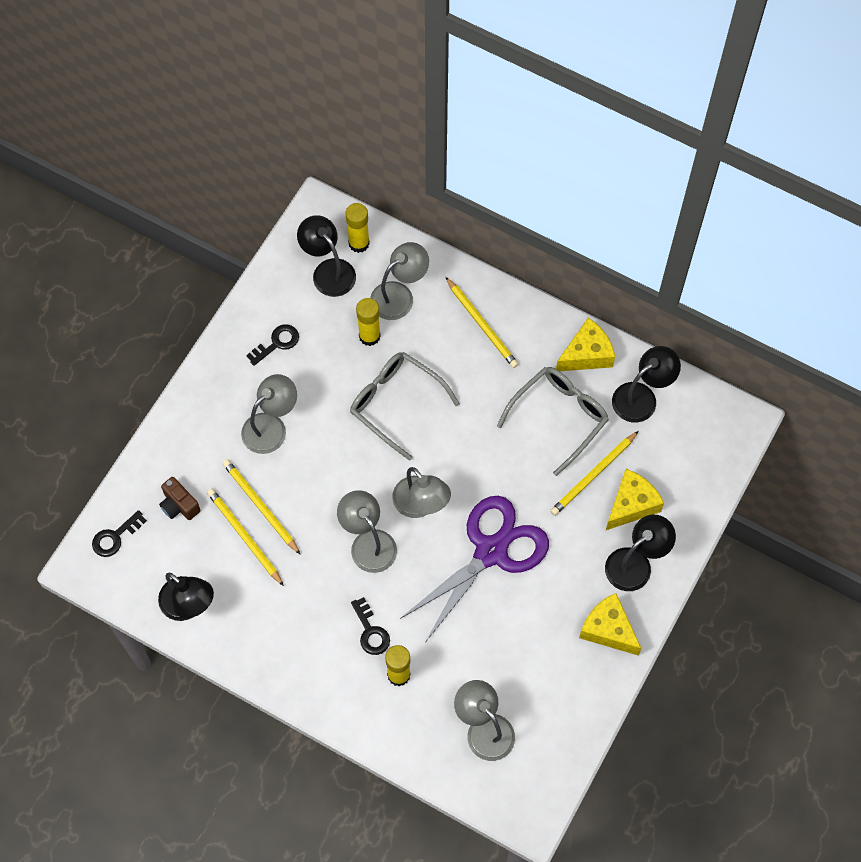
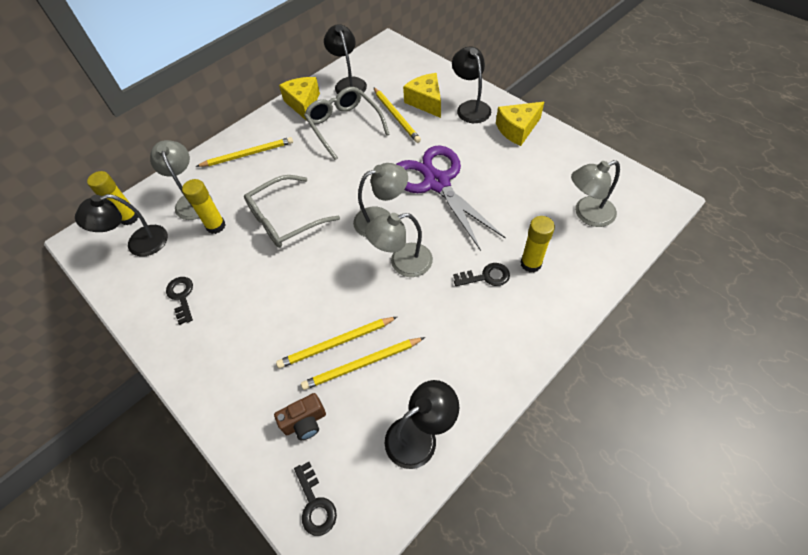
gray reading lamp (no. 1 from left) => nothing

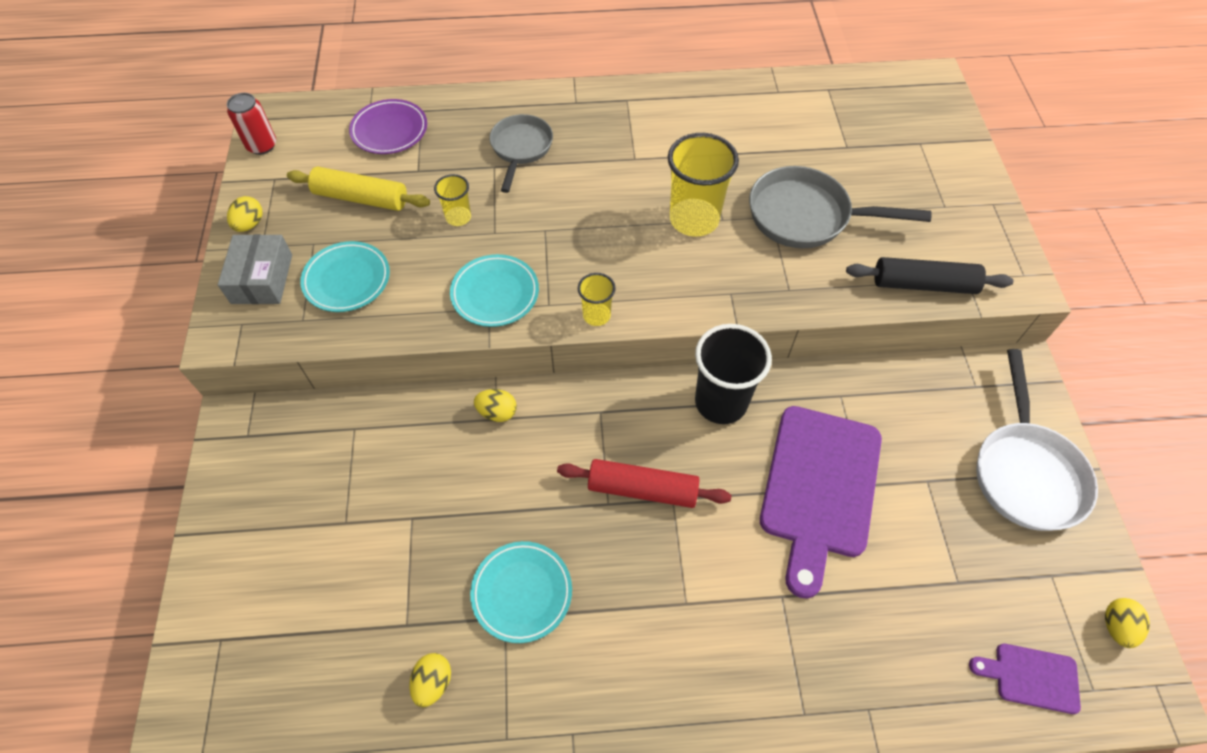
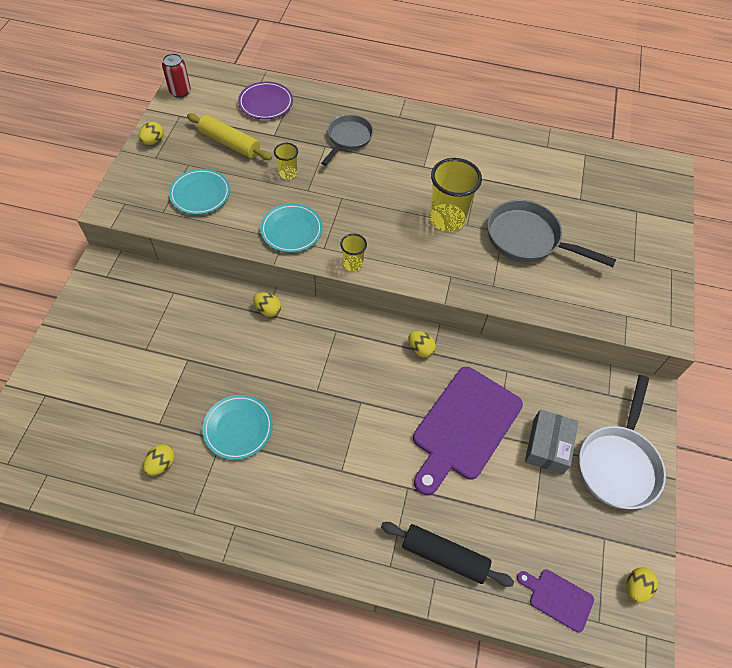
gray package, relocated
ebony rolling pin, relocated
ebony cup => bright yellow egg shape (no. 4 from left)
crimson rolling pin => nothing

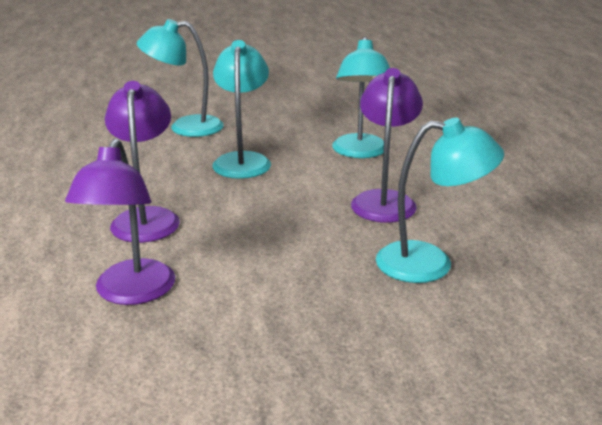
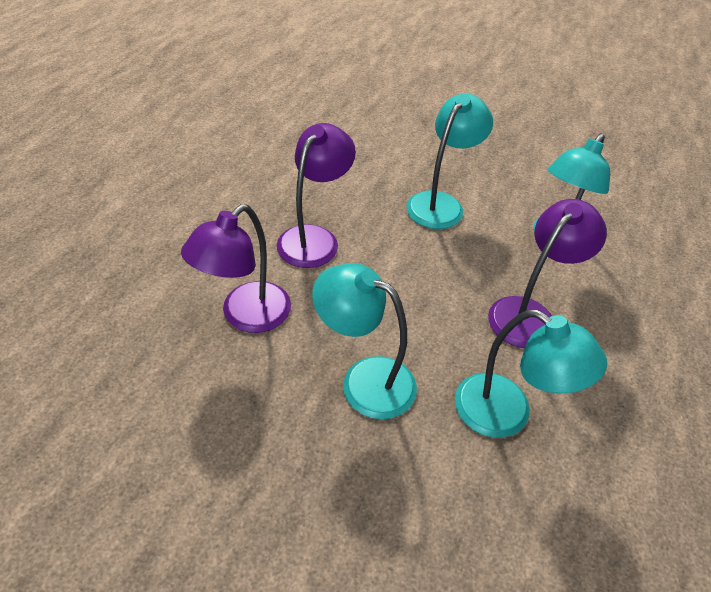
teal reading lamp (no. 1 from left), relocated

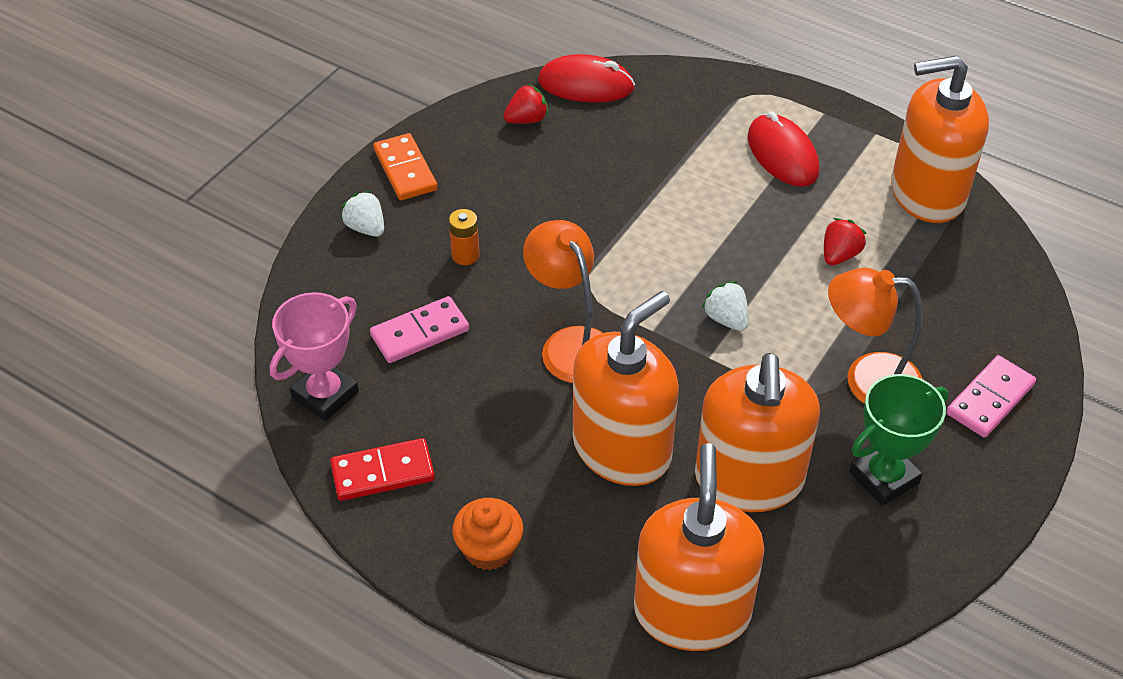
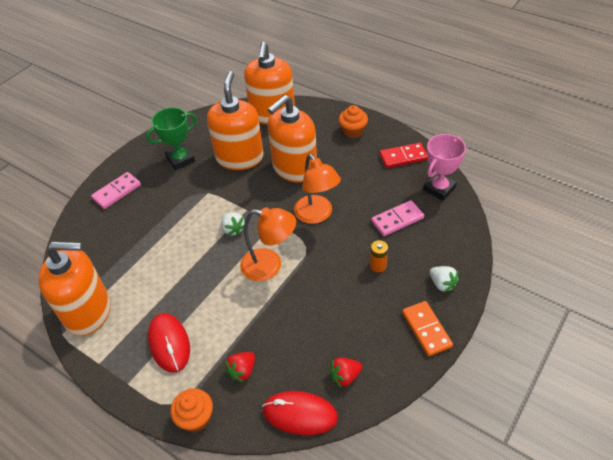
crimson strawberry (no. 2 from left in the first image) => crimson strawberry (no. 1 from left), relocated
bright orange reading lamp (no. 2 from left in the first image) => bright orange reading lamp (no. 1 from left), relocated
nothing => bright orange fairy cake (no. 1 from left)

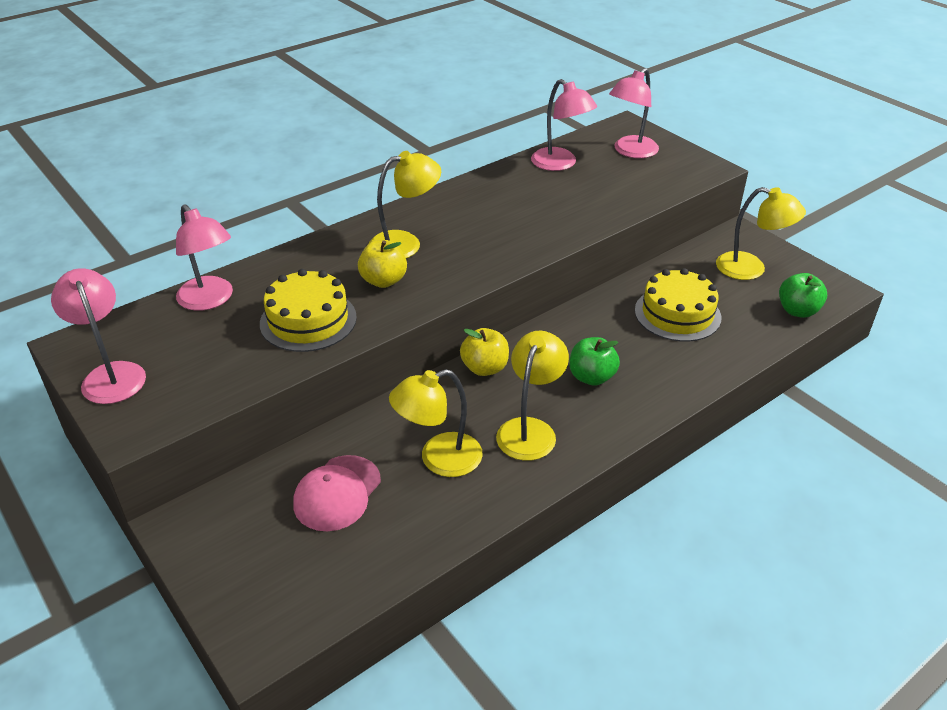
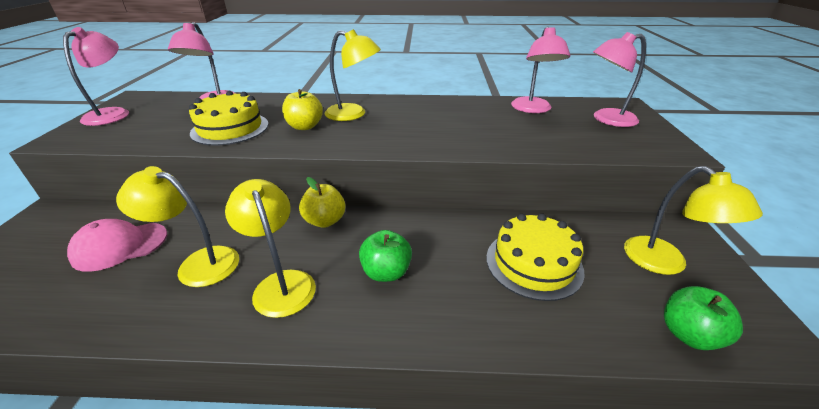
bright yellow reading lamp (no. 3 from left in the first image) => bright yellow reading lamp (no. 2 from left), 90 degrees counterclockwise

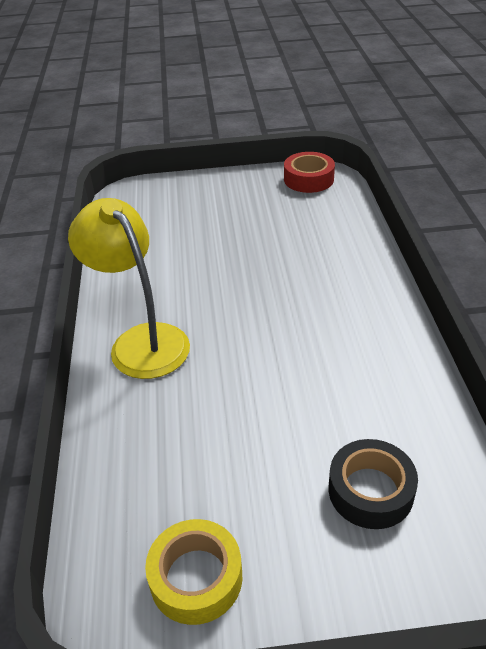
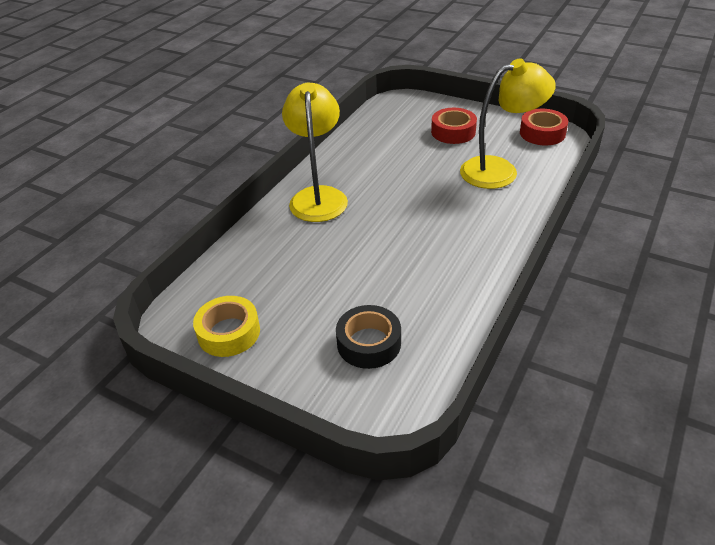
nothing => bright yellow reading lamp (no. 2 from left)
nothing => crimson tape (no. 1 from left)

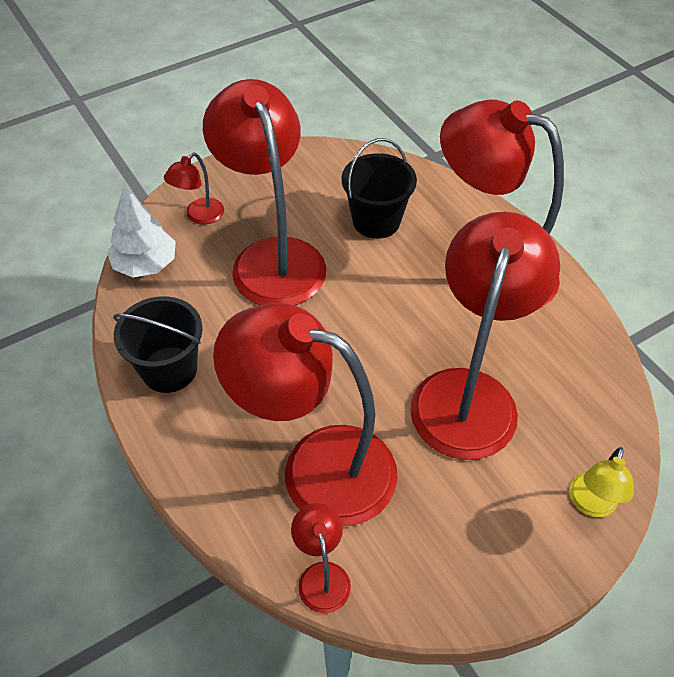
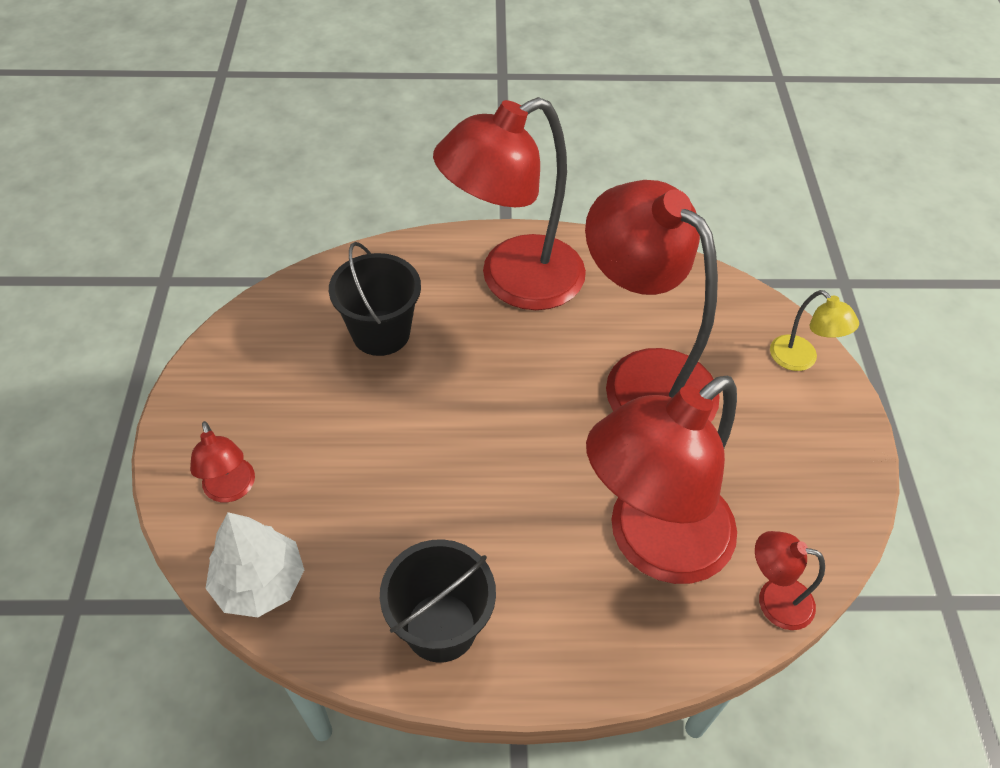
crimson reading lamp (no. 2 from left) => nothing

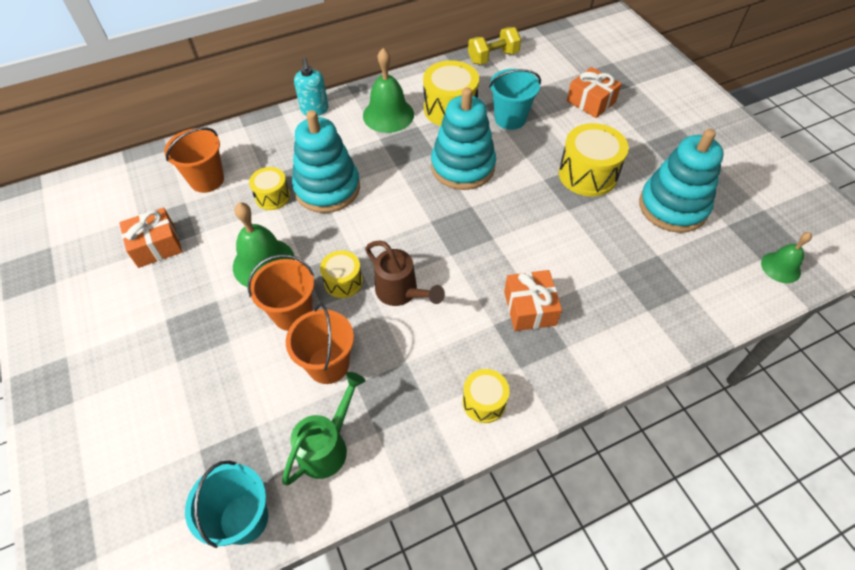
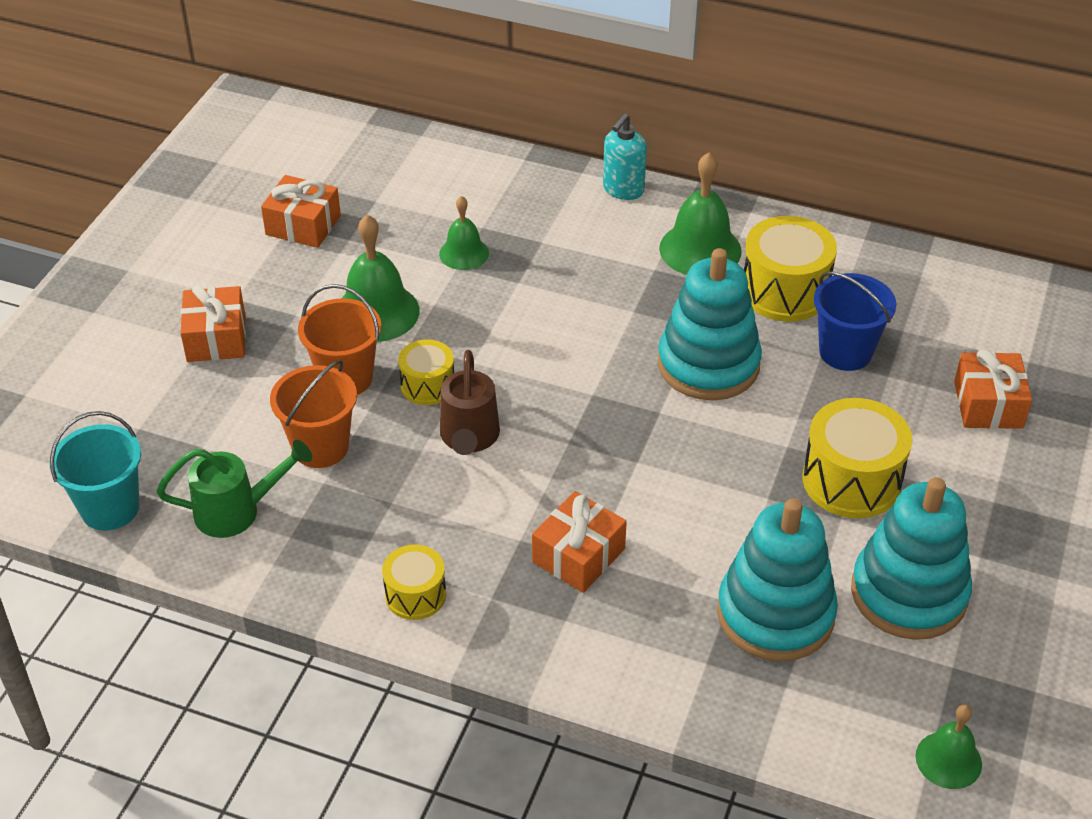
bright yellow dumbbell => nothing
teal pail (no. 2 from left) => royal blue pail
teal stacking rings (no. 1 from left in the first image) => teal stacking rings (no. 2 from left), relocated
bright orange pail (no. 1 from left) => nothing
bright yellow snare drum (no. 1 from left) => green school bell (no. 2 from left)
nothing => bright orange wrapped gift (no. 1 from left)

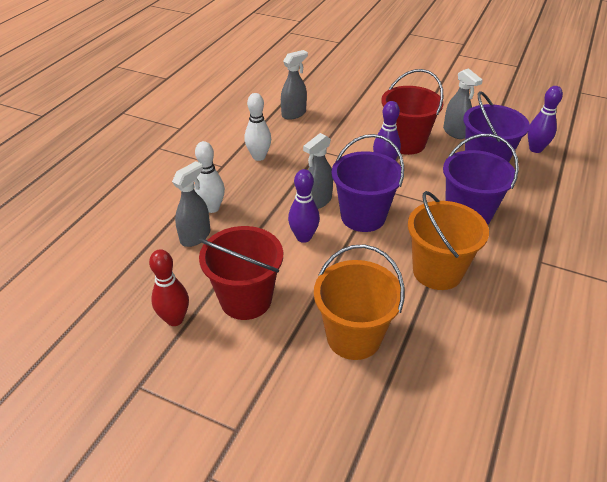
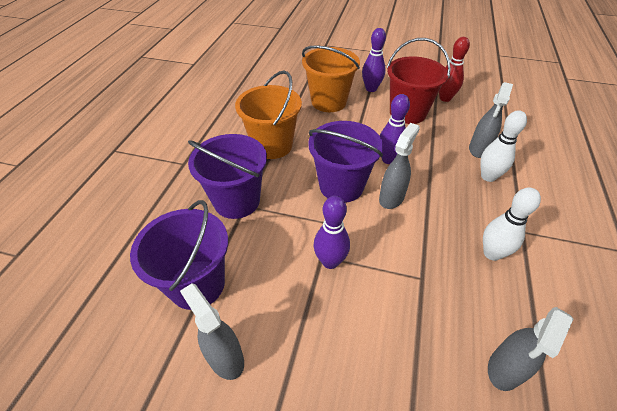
crimson pail (no. 2 from left) => nothing
royal purple skittle (no. 3 from left in the first image) => royal purple skittle (no. 2 from left), relocated

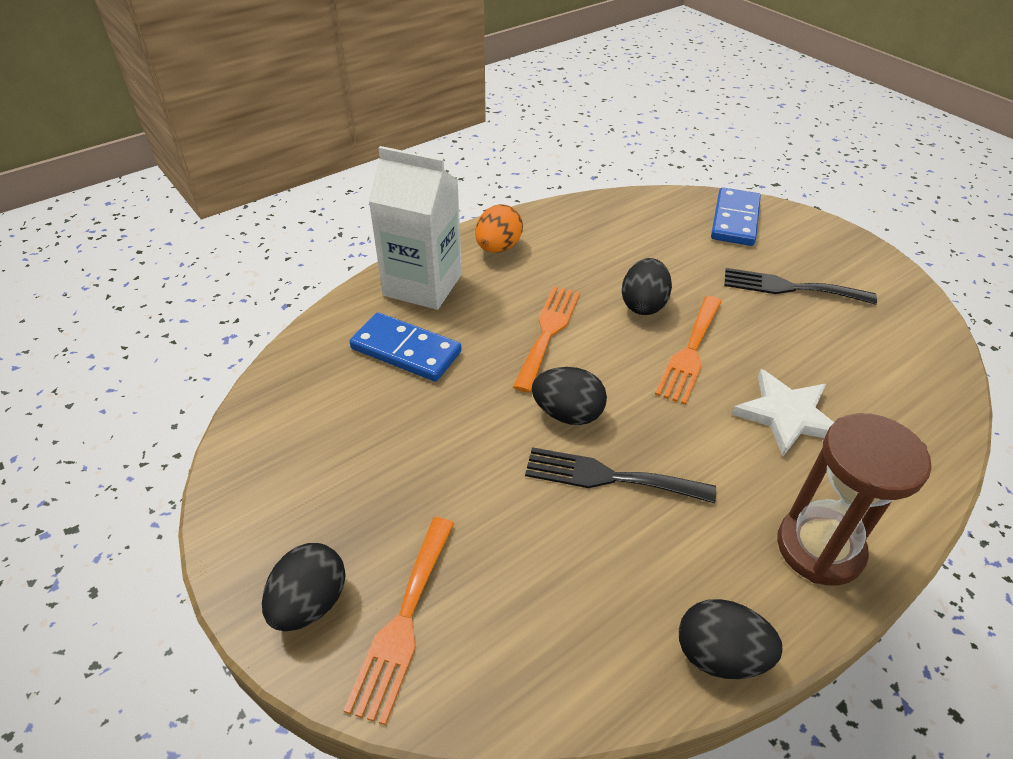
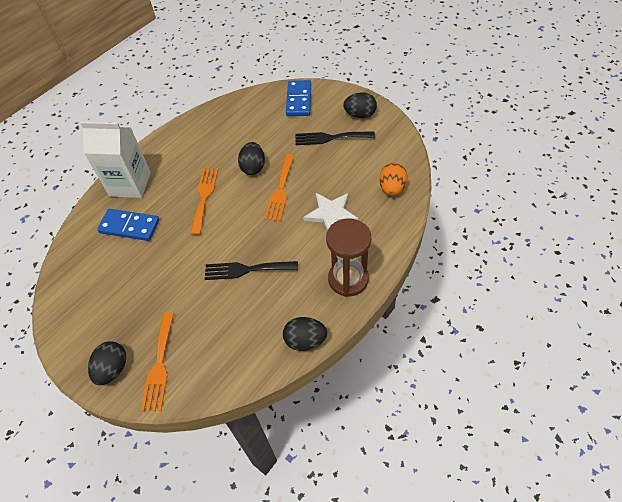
bright orange egg shape, relocated
ebony egg shape (no. 2 from left in the first image) => ebony egg shape (no. 4 from left), relocated

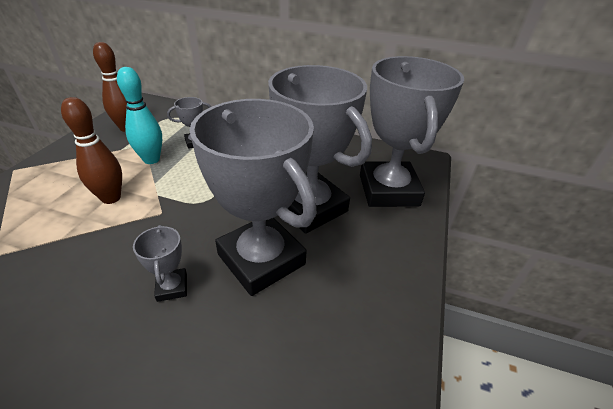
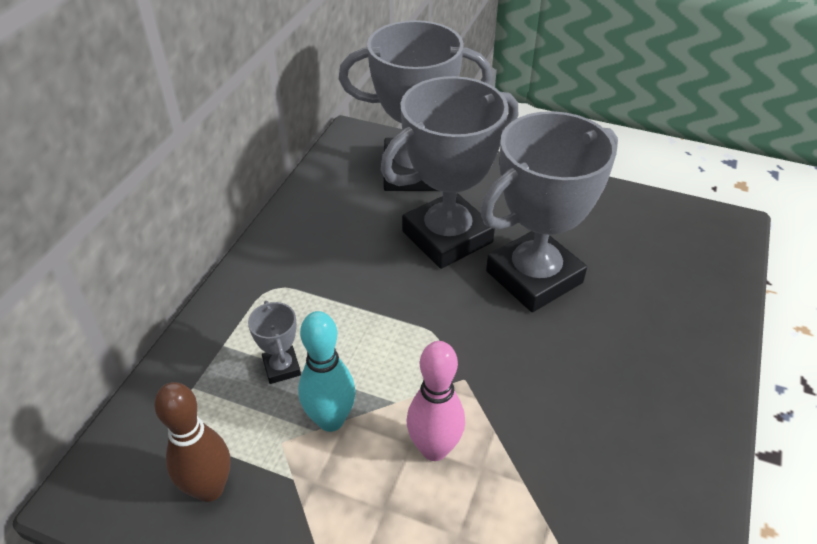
brown skittle (no. 1 from left) => pink skittle
gray award cup (no. 1 from left) => nothing

